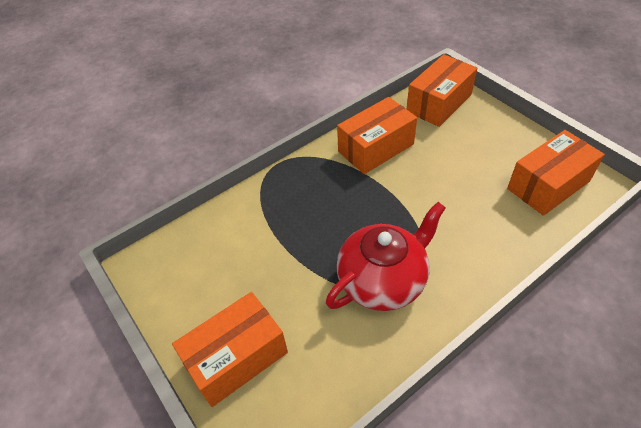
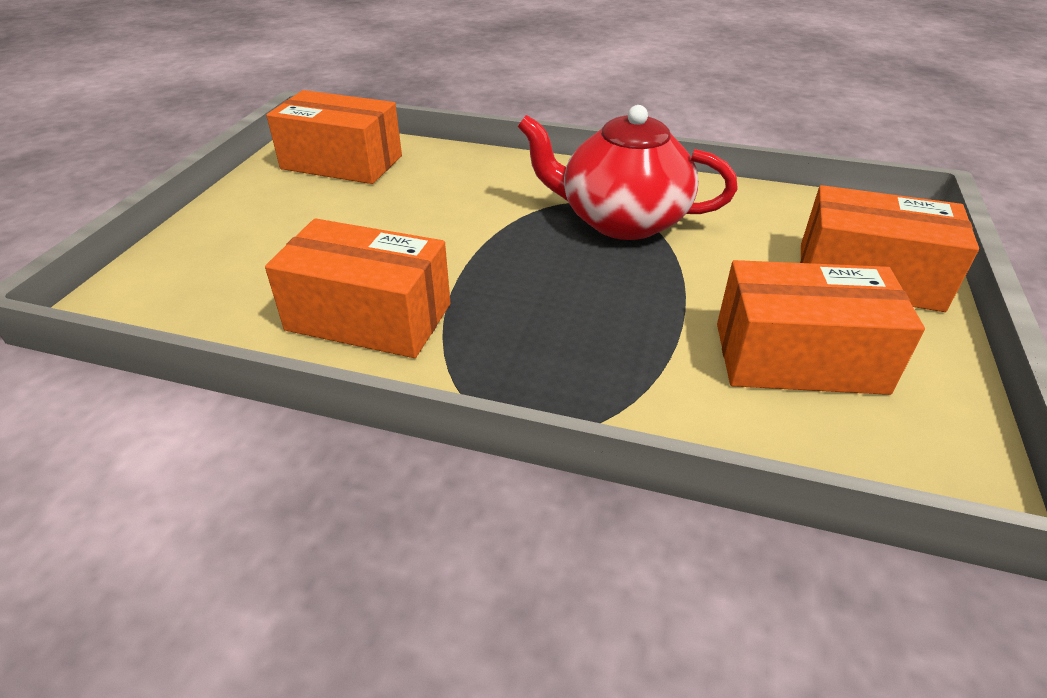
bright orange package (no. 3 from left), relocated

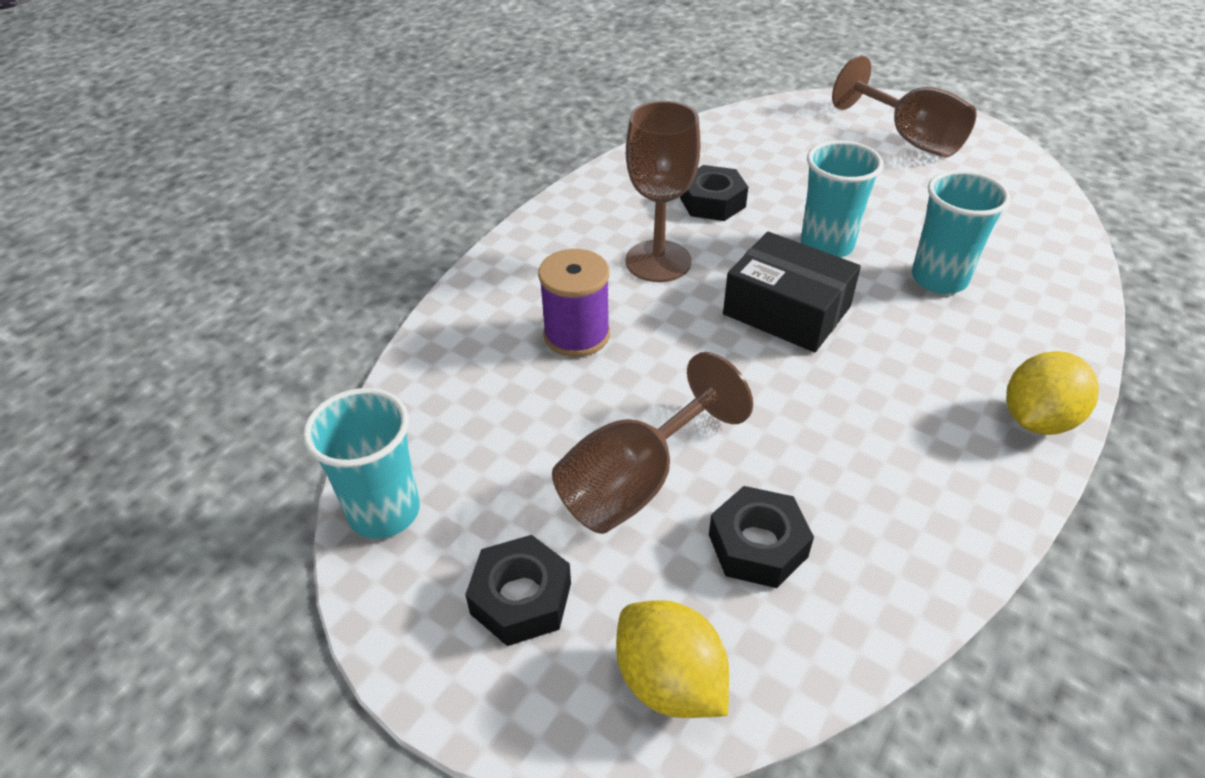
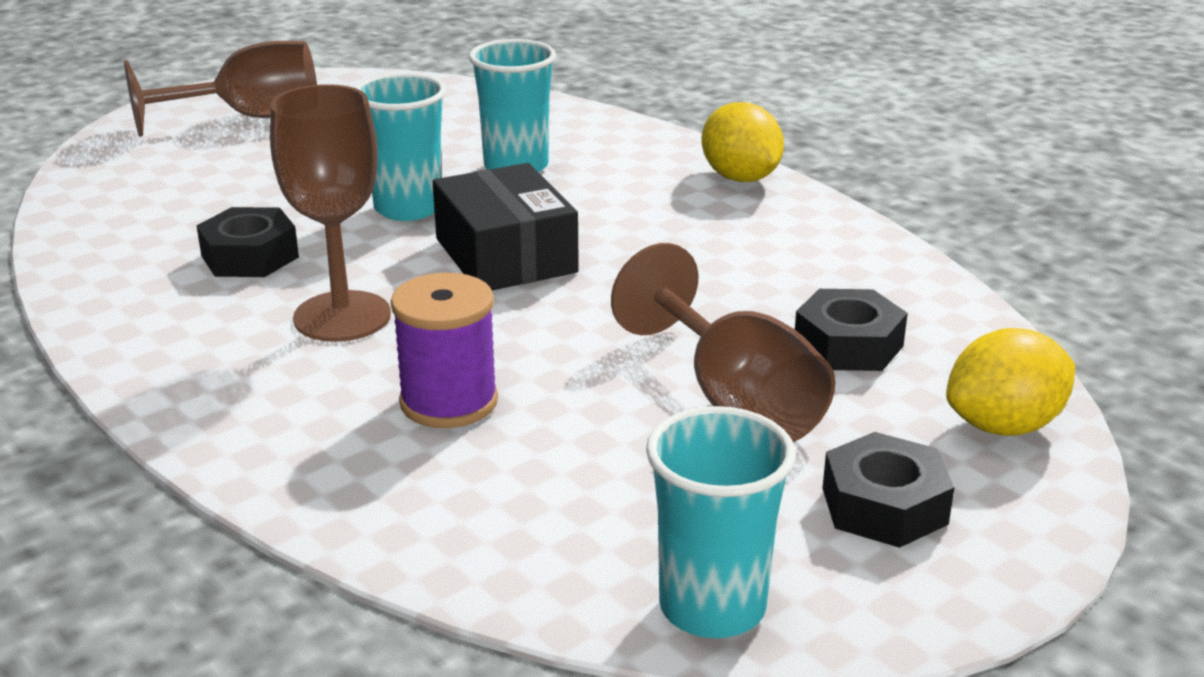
ebony package, 75 degrees counterclockwise

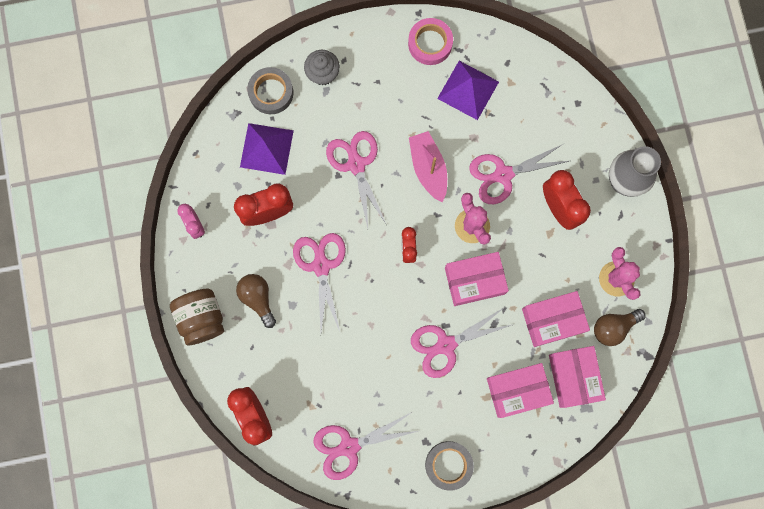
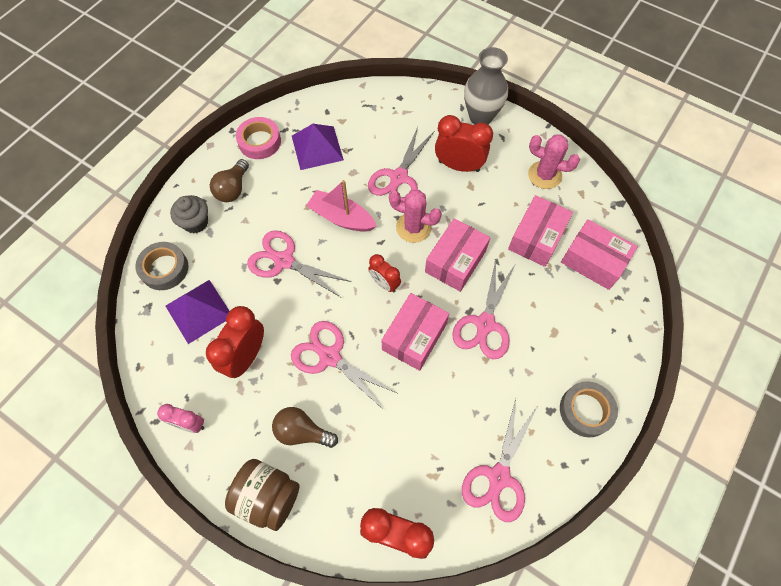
brown lightbulb (no. 2 from left in the first image) => brown lightbulb (no. 1 from left), relocated
pink package (no. 2 from left in the first image) => pink package (no. 1 from left), relocated

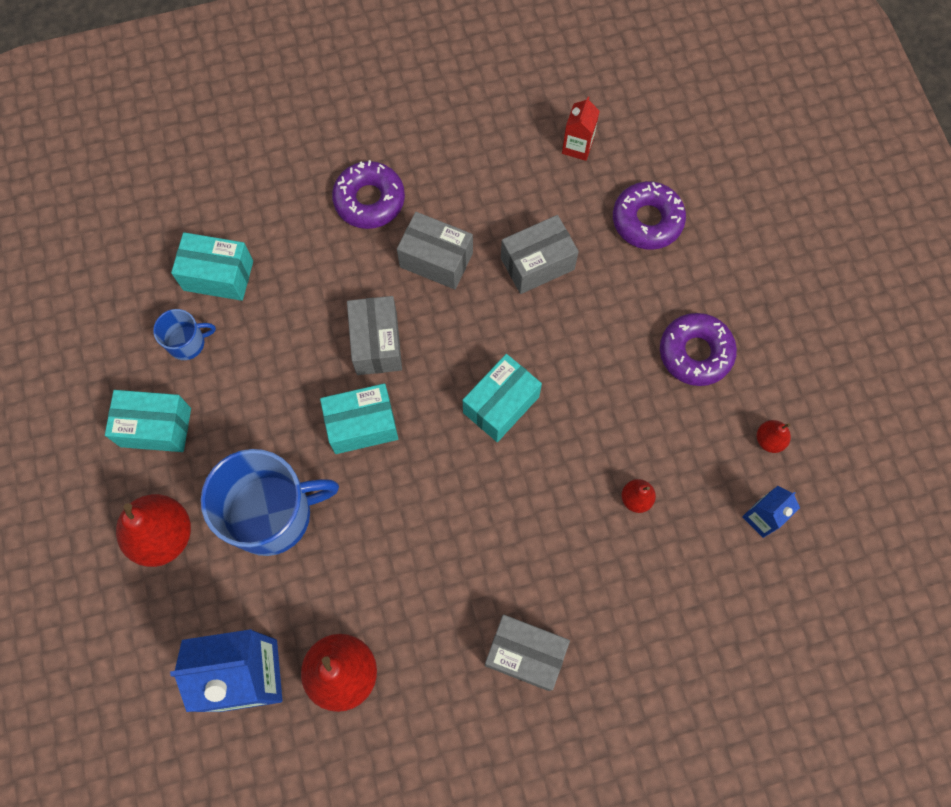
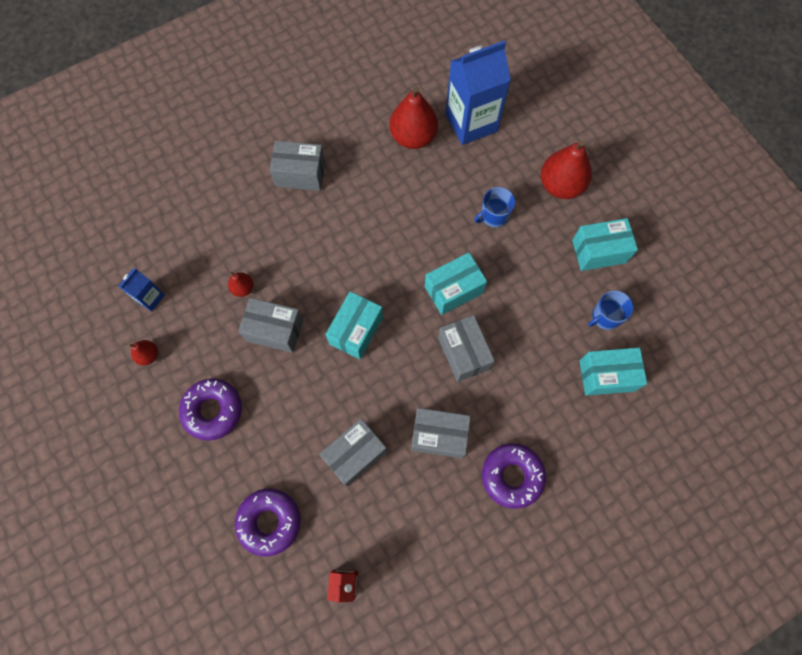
royal blue tea mug (no. 2 from left in the first image) => royal blue tea mug (no. 1 from left), x0.48
nothing => gray package (no. 1 from left)

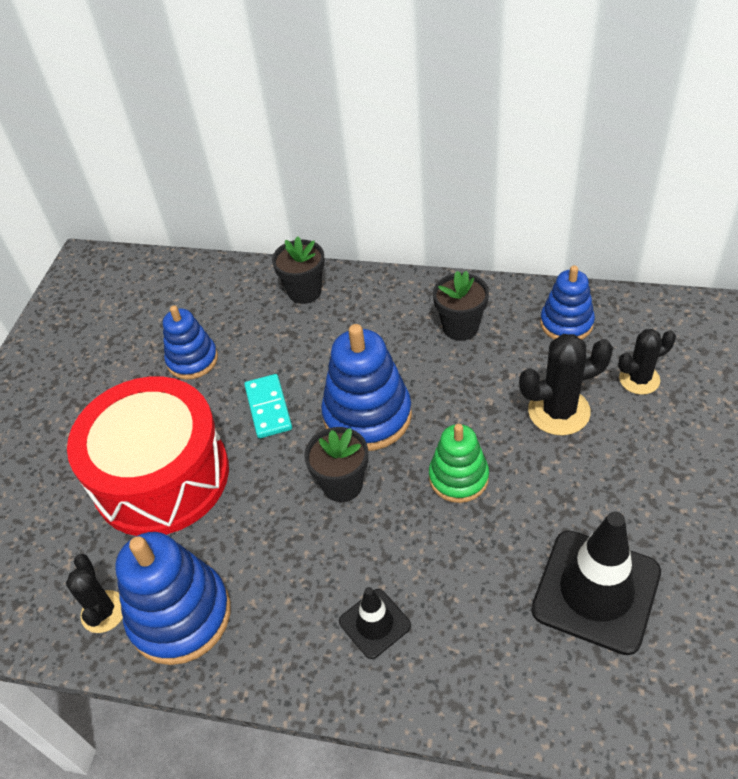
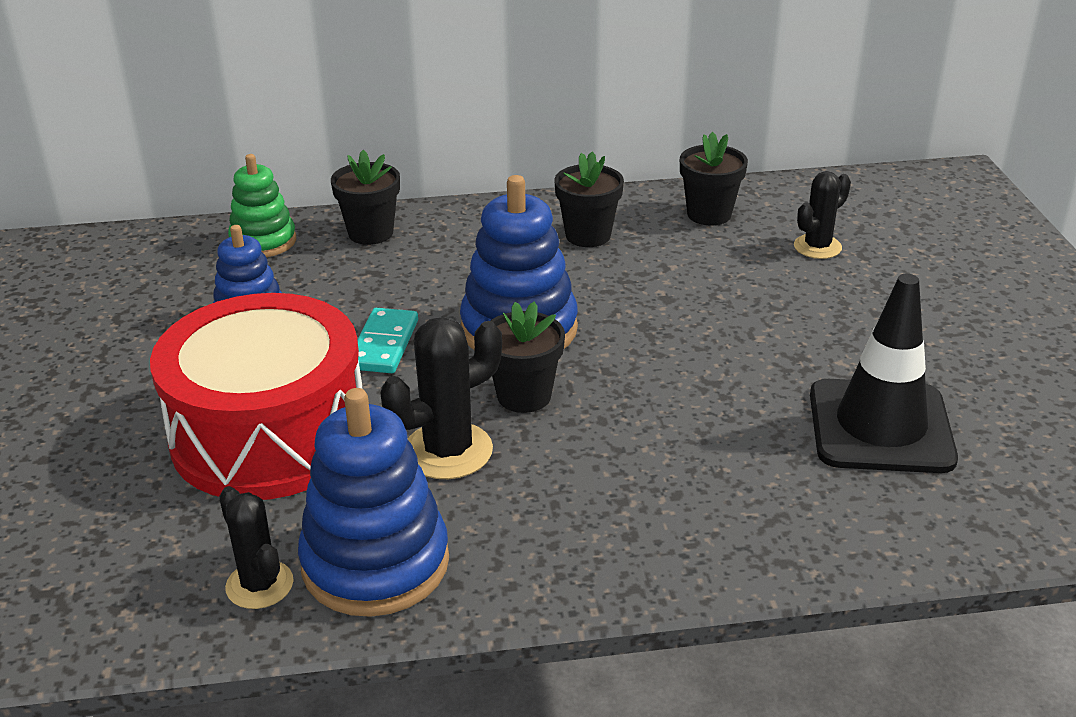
royal blue stacking rings (no. 4 from left) => ebony plant pot (no. 4 from left)
ebony saguaro cactus (no. 2 from left), relocated
teal domino tile, 45 degrees clockwise
green stacking rings, relocated
ebony road cone (no. 1 from left) => nothing

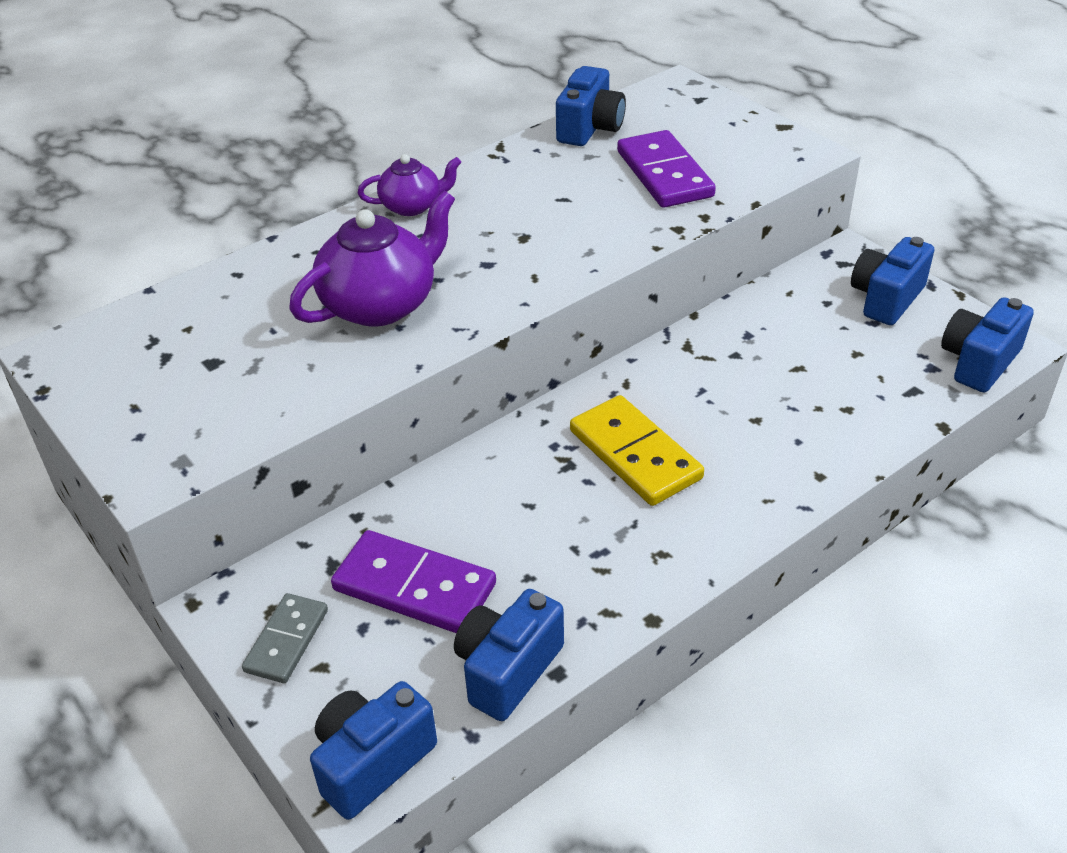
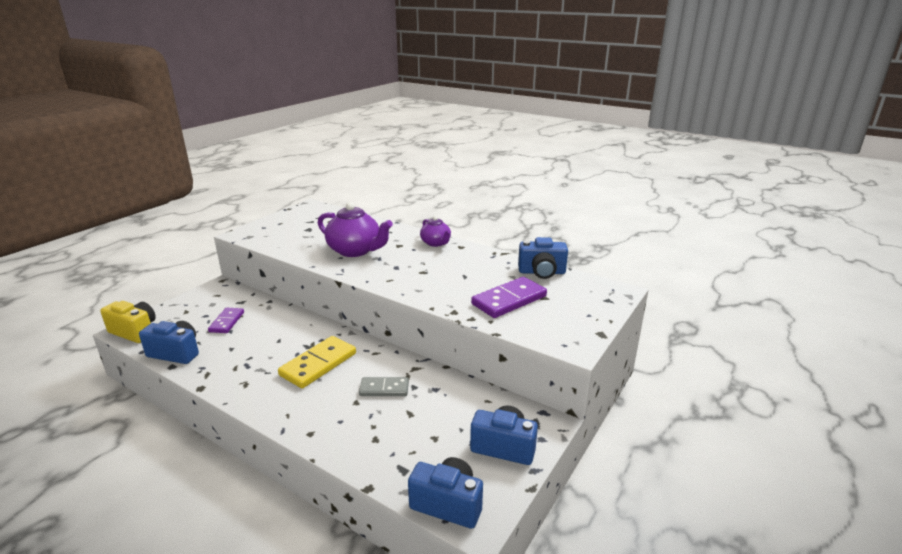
royal purple domino tile (no. 1 from left), x0.62
gray domino tile, relocated
royal blue photo camera (no. 1 from left) => bright yellow photo camera

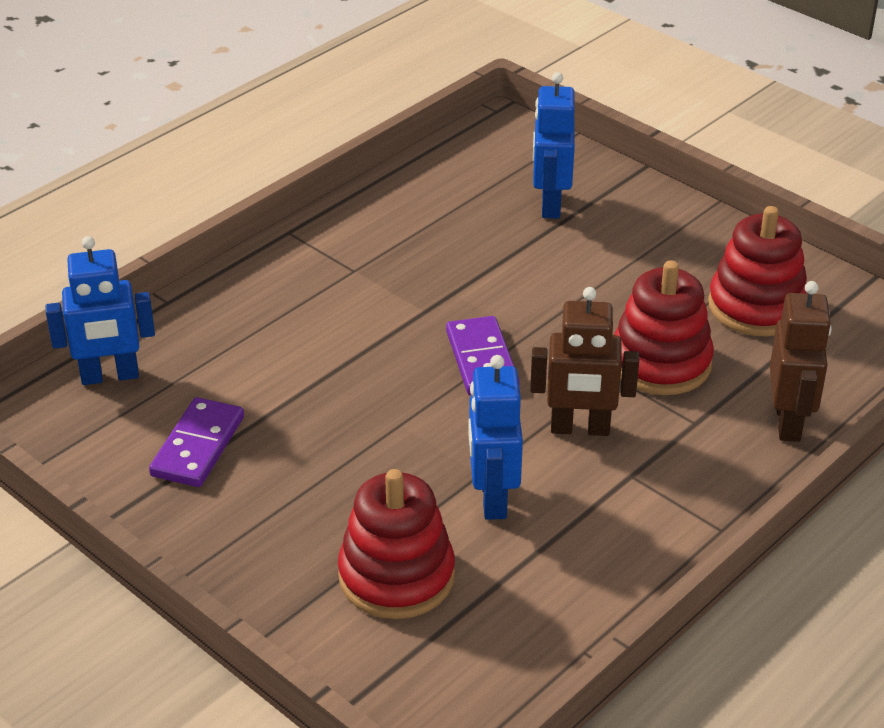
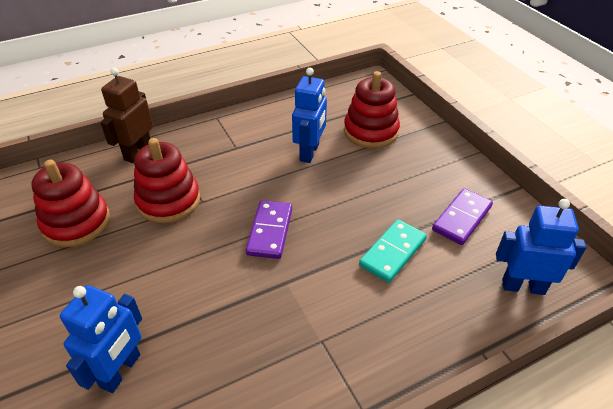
brown robot figure (no. 1 from left) => nothing
nothing => teal domino tile

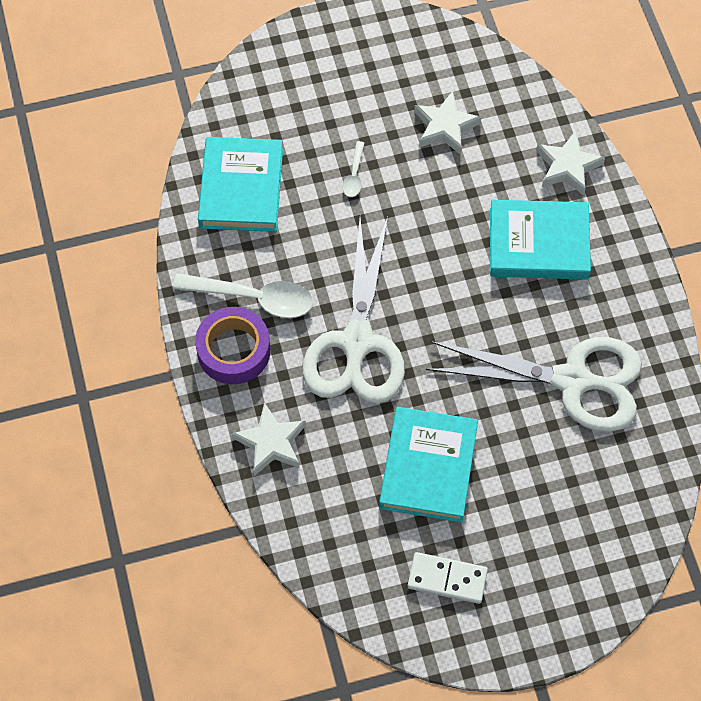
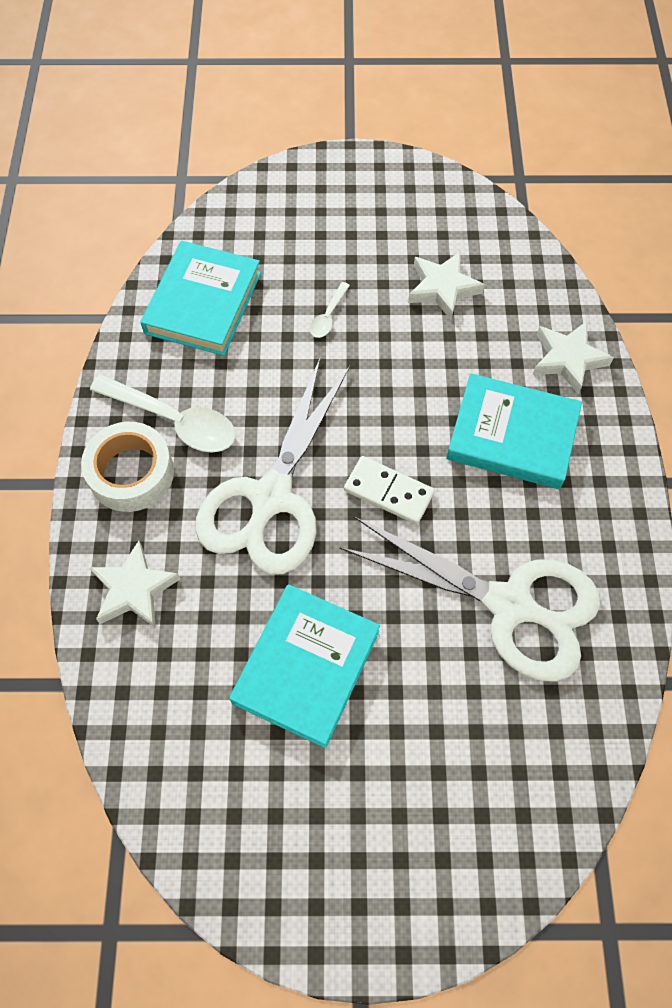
royal purple tape => white tape
white domino tile, relocated

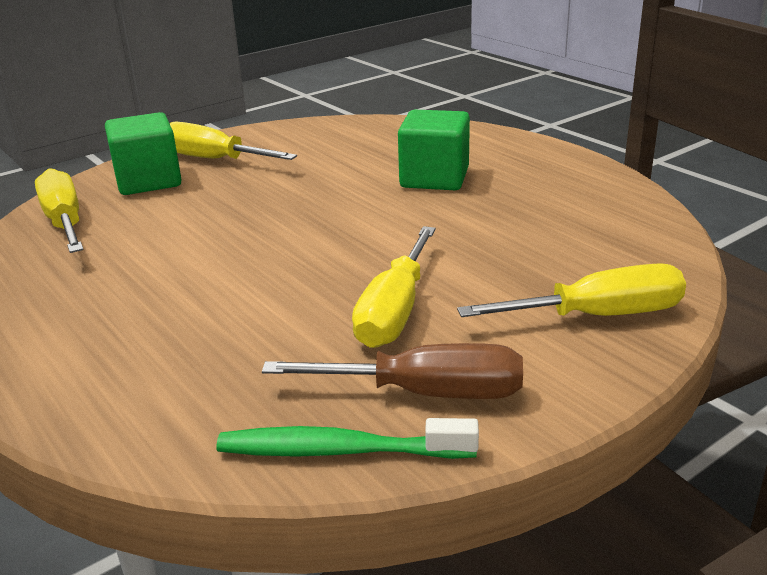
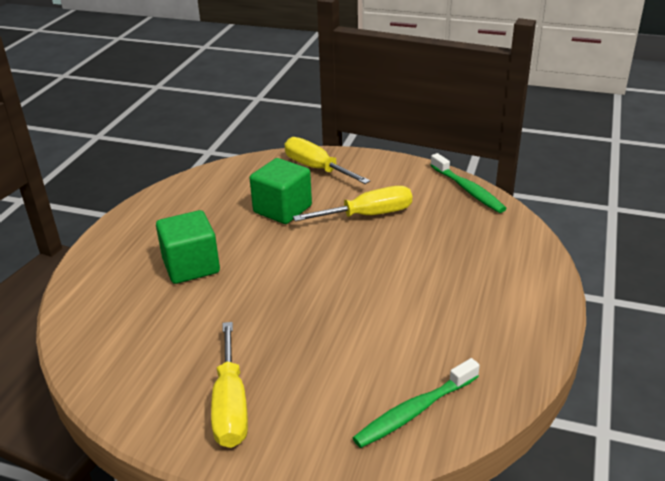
green cube (no. 1 from left in the first image) => green cube (no. 2 from left), relocated
bright yellow hand screwdriver (no. 1 from left) => green dental brush (no. 1 from left)
brown hand screwdriver => nothing

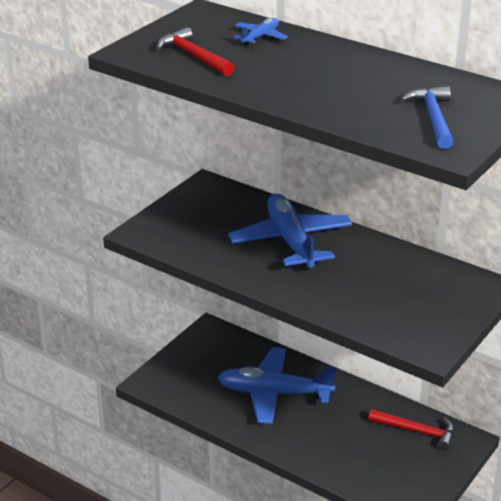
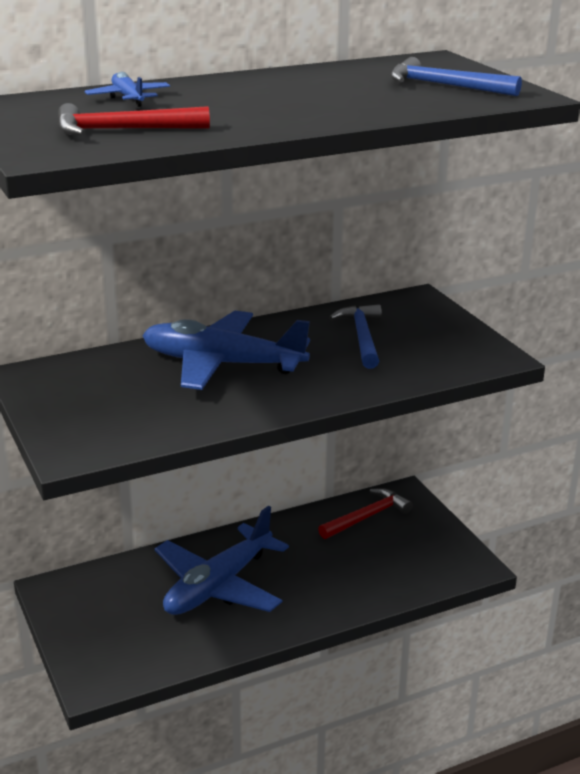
nothing => royal blue carpenter's hammer (no. 1 from left)

